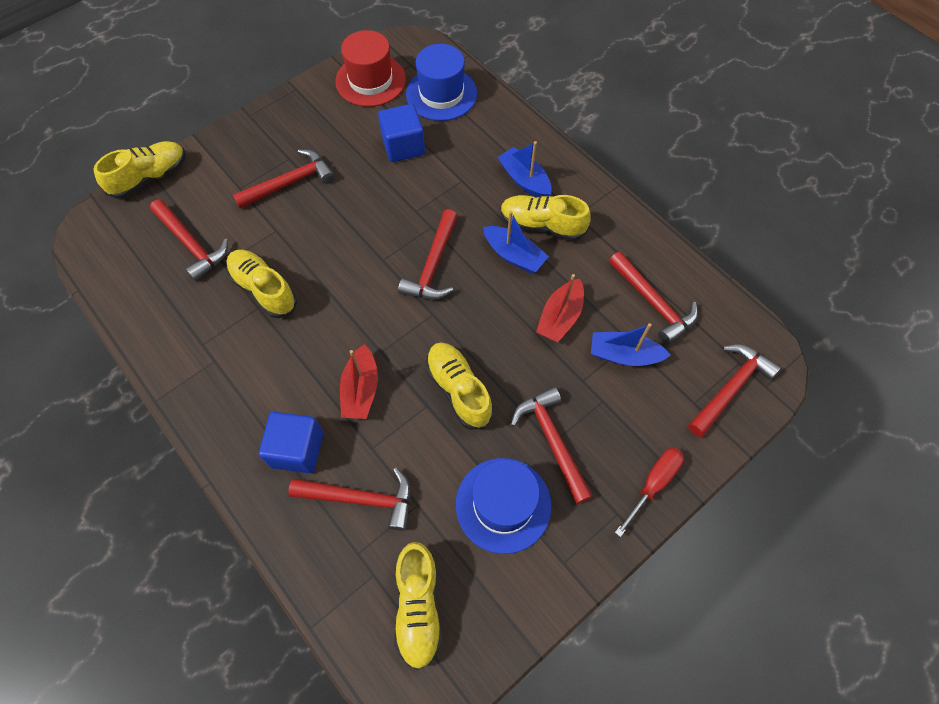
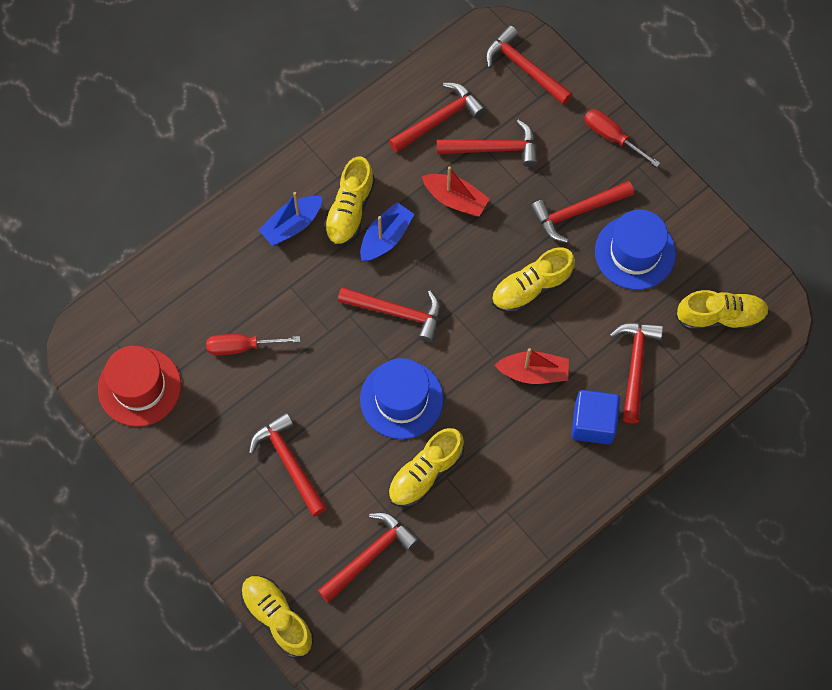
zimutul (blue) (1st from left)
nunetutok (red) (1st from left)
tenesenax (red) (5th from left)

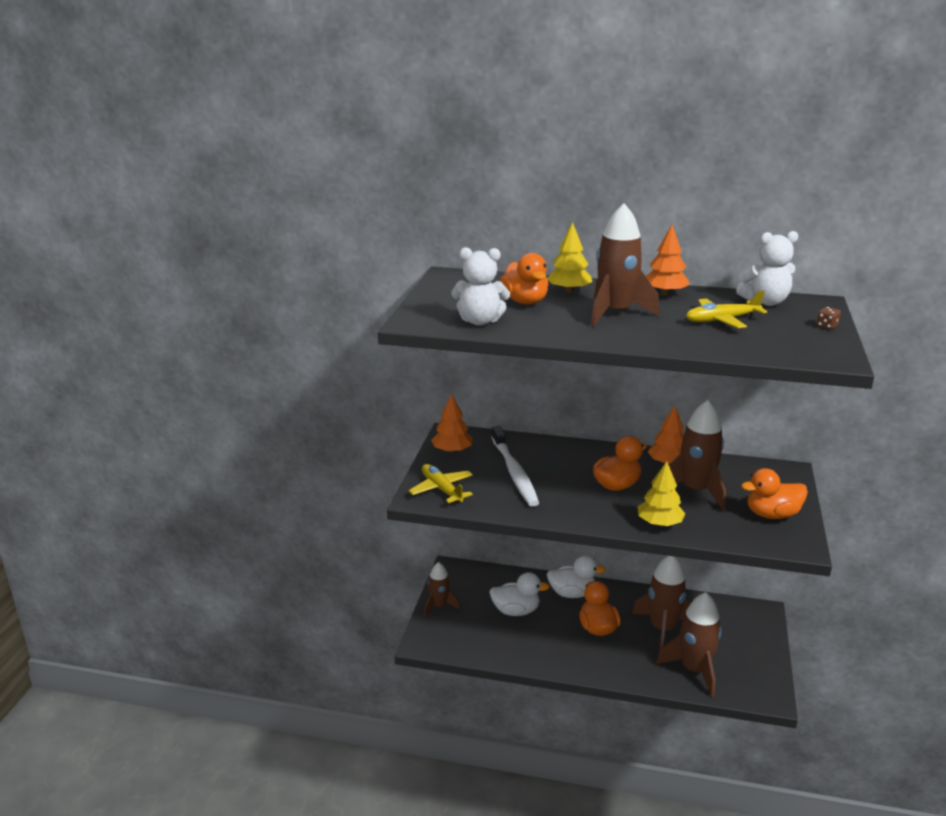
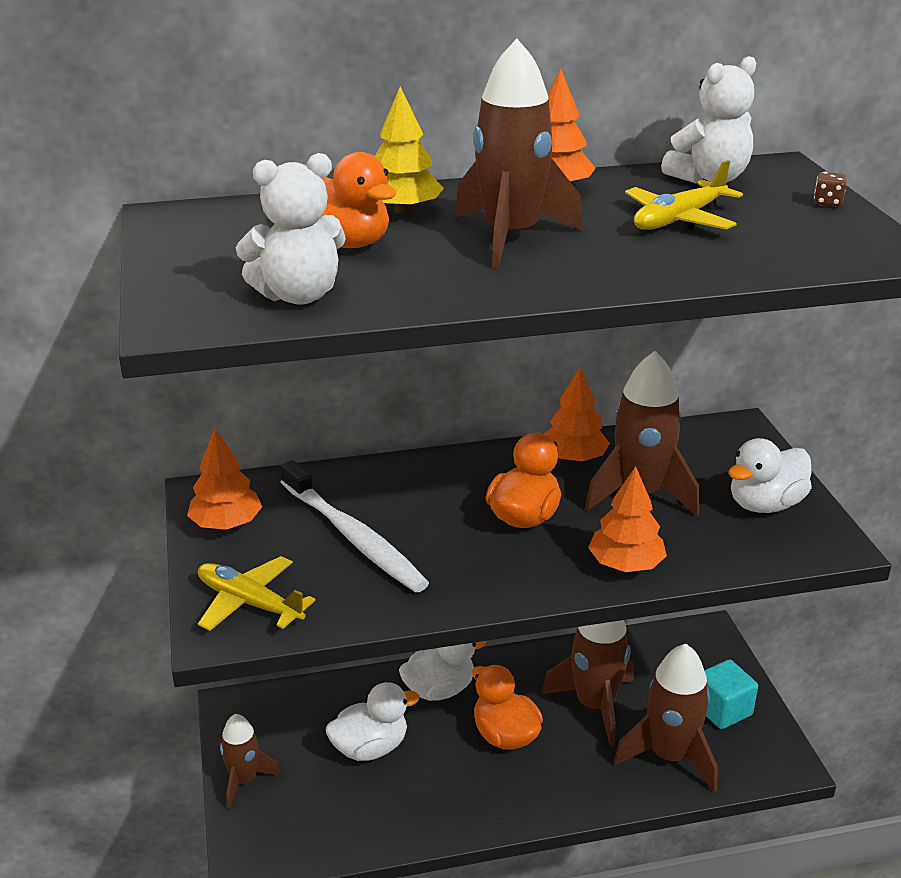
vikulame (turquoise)
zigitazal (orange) (4th from left)
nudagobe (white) (3rd from left)

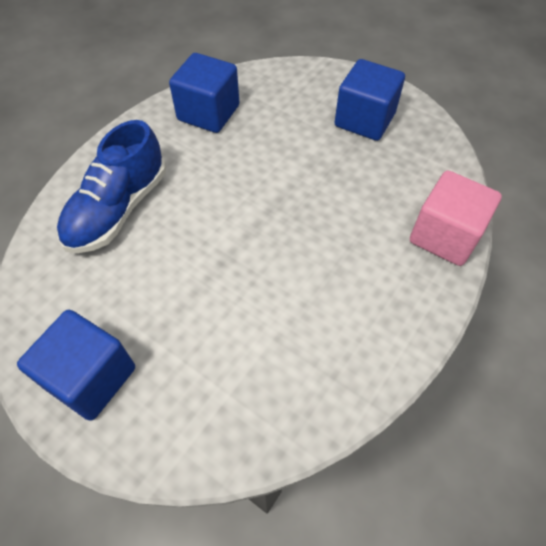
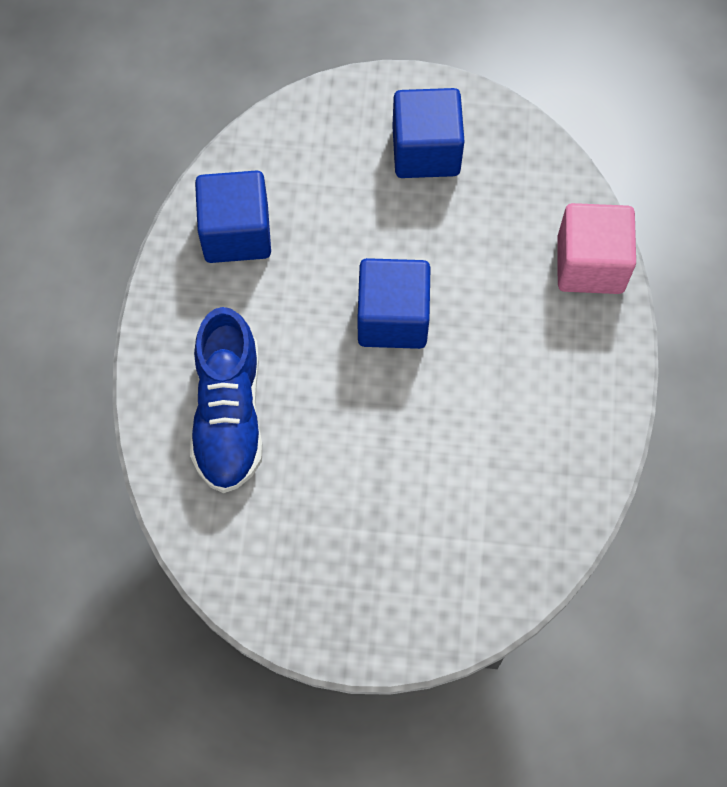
vikulame (blue) (2nd from left)

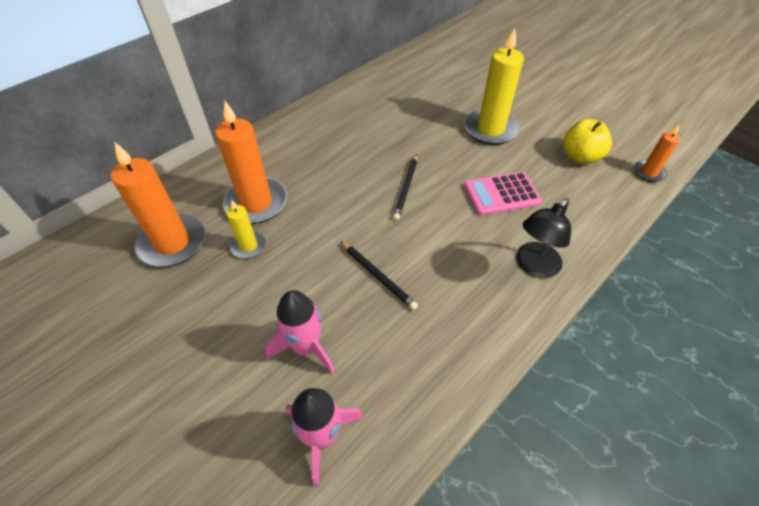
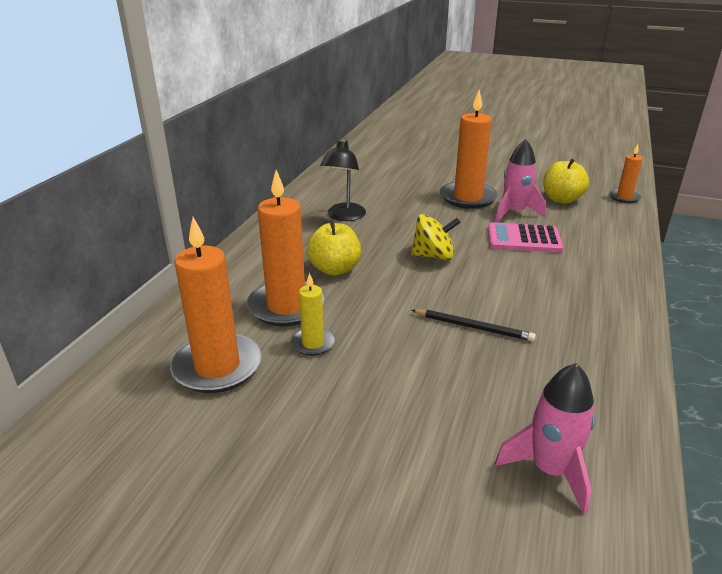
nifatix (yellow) (1st from left)
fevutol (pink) (1st from left)
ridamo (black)
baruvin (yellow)
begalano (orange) (3rd from left)
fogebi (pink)

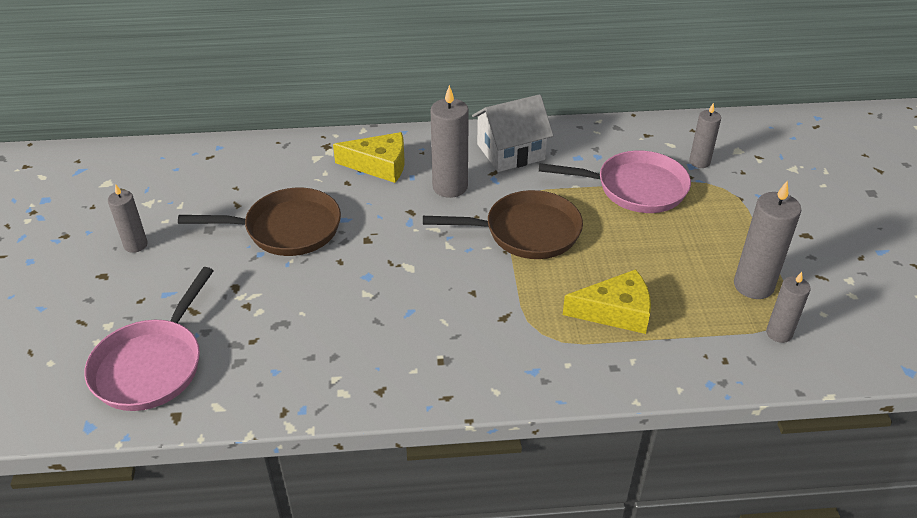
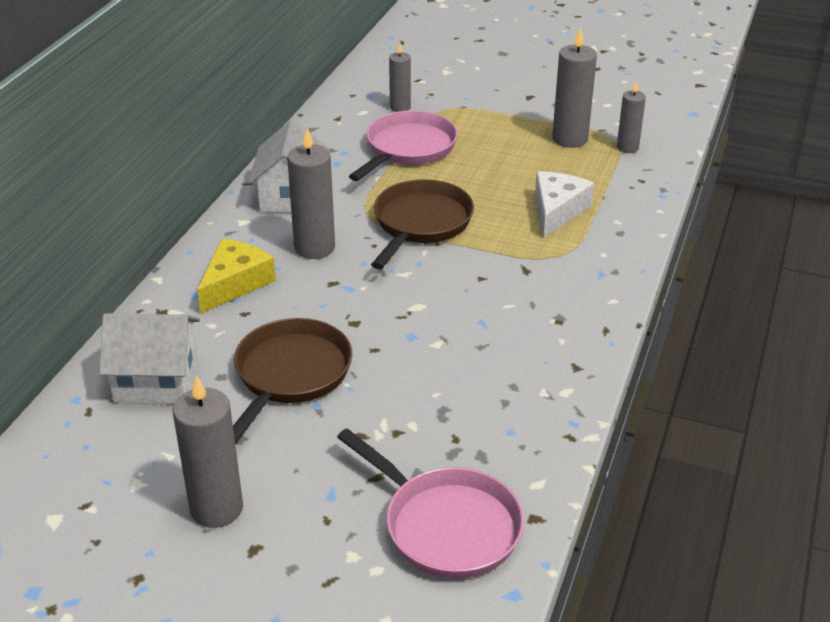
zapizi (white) (1st from left)
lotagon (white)
begalano (grey) (1st from left)

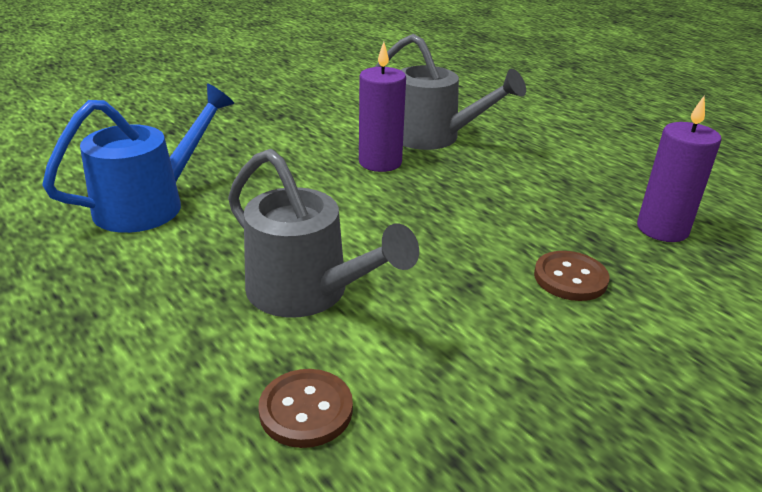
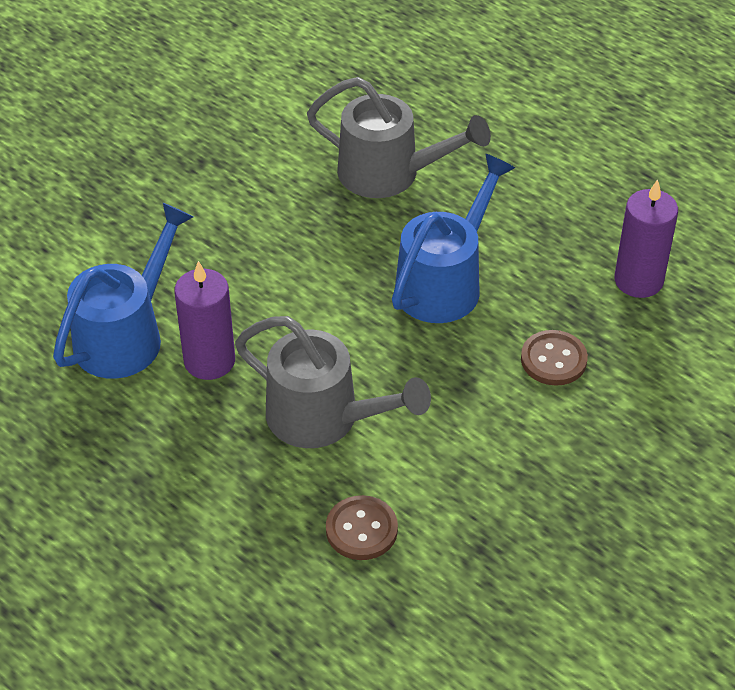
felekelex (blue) (2nd from left)
begalano (purple) (1st from left)

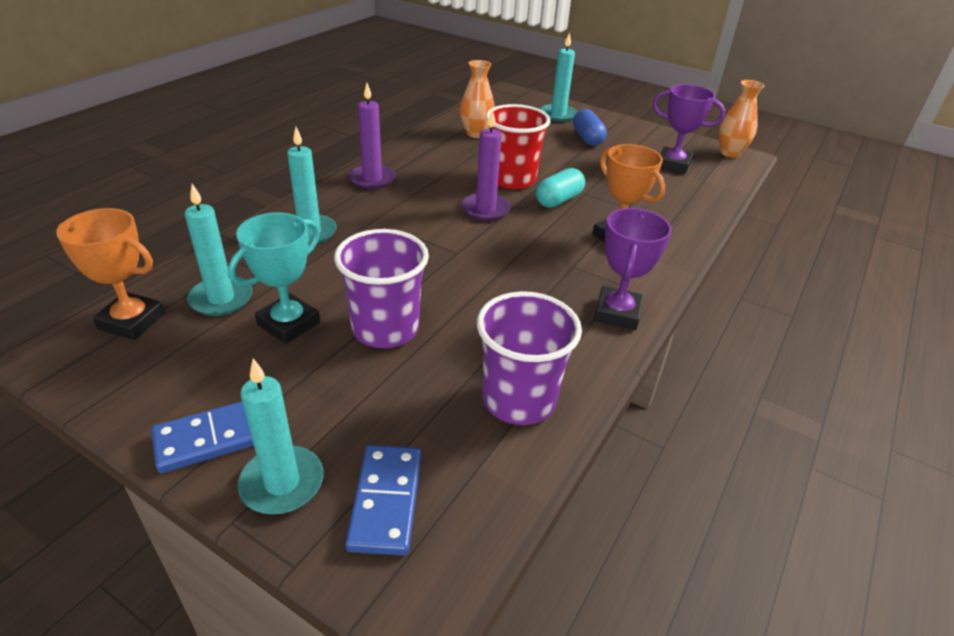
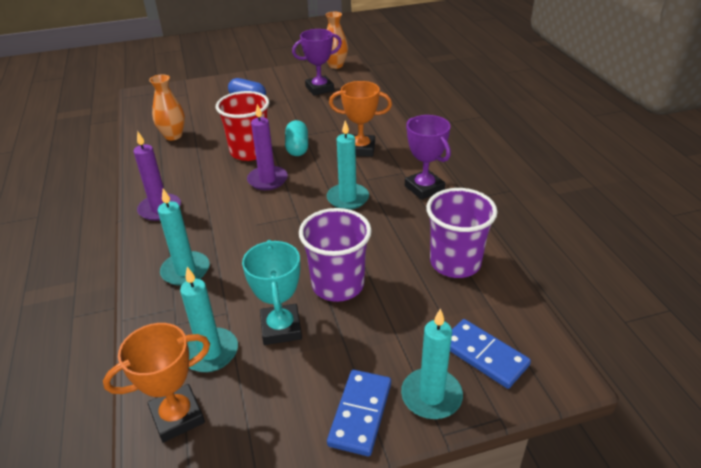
begalano (turquoise) (3rd from left)

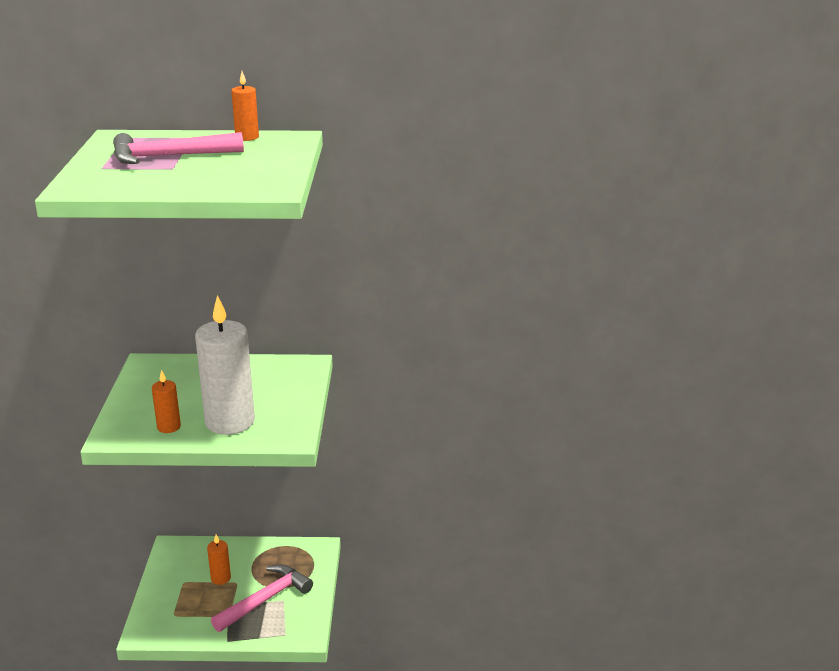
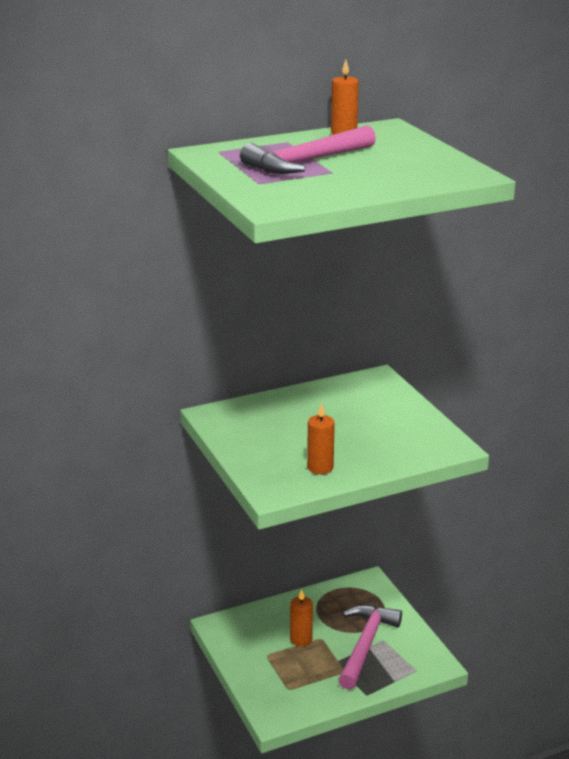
begalano (white)

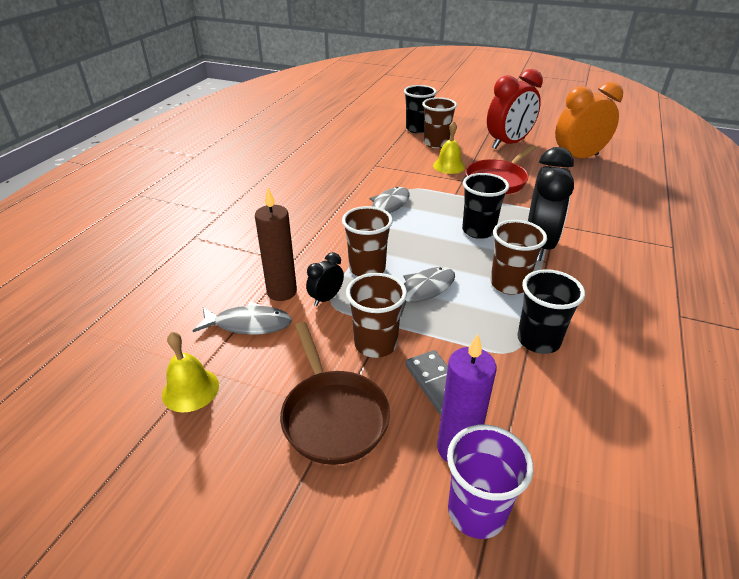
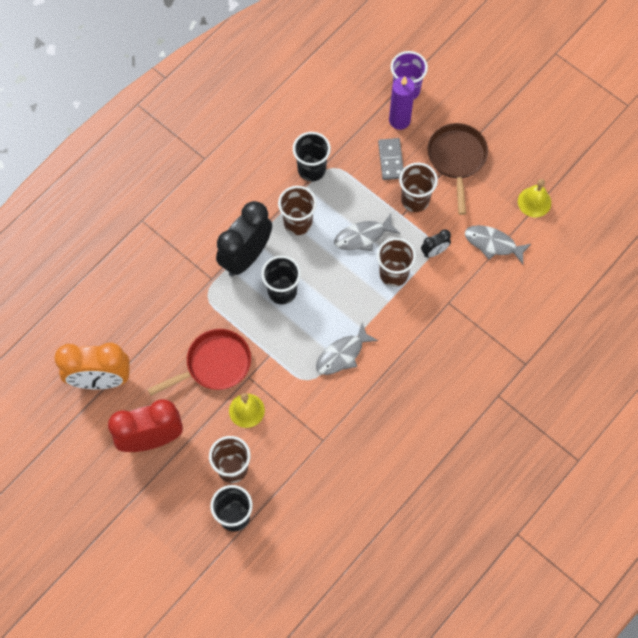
begalano (brown)

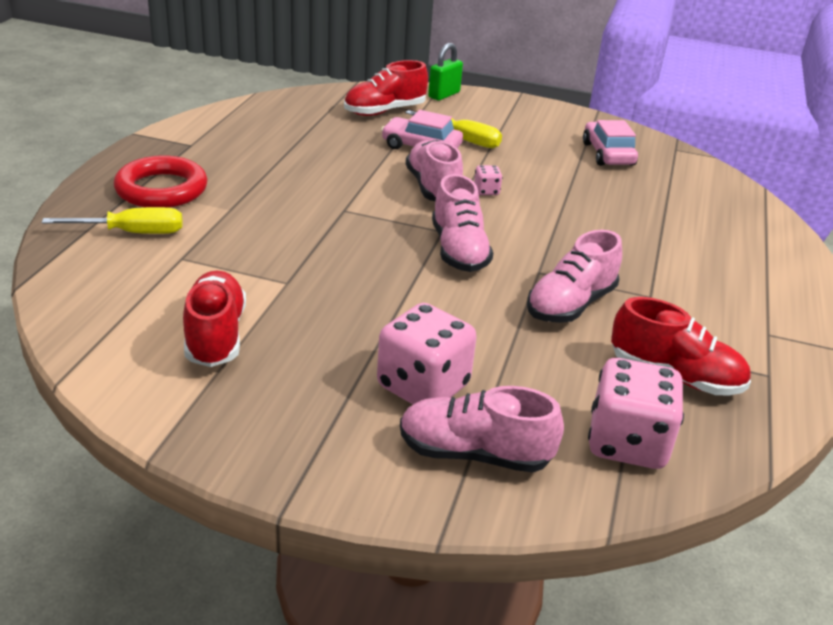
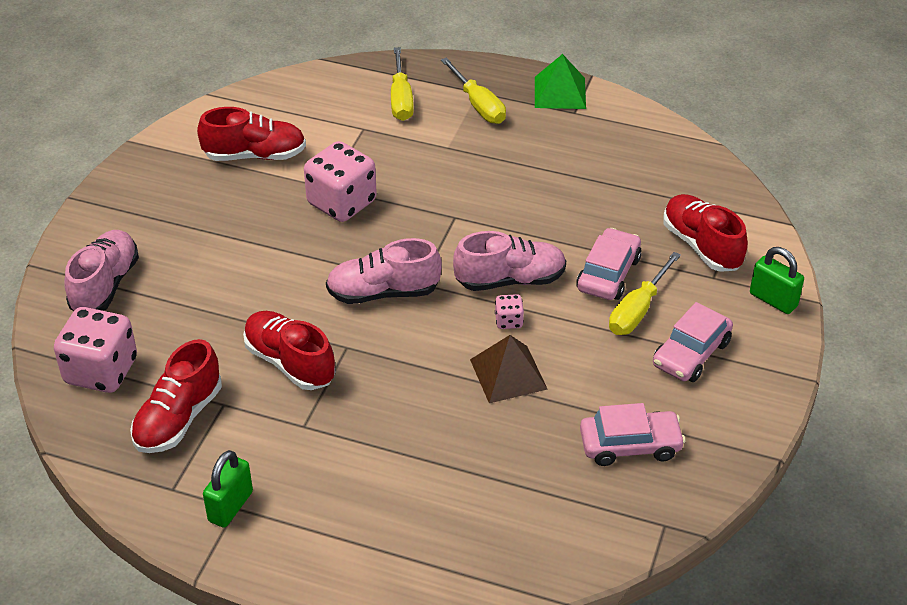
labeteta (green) (1st from left)
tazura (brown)
tazura (green)
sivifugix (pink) (3rd from left)
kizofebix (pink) (2nd from left)
nunetutok (yellow) (2nd from left)
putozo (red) (3rd from left)

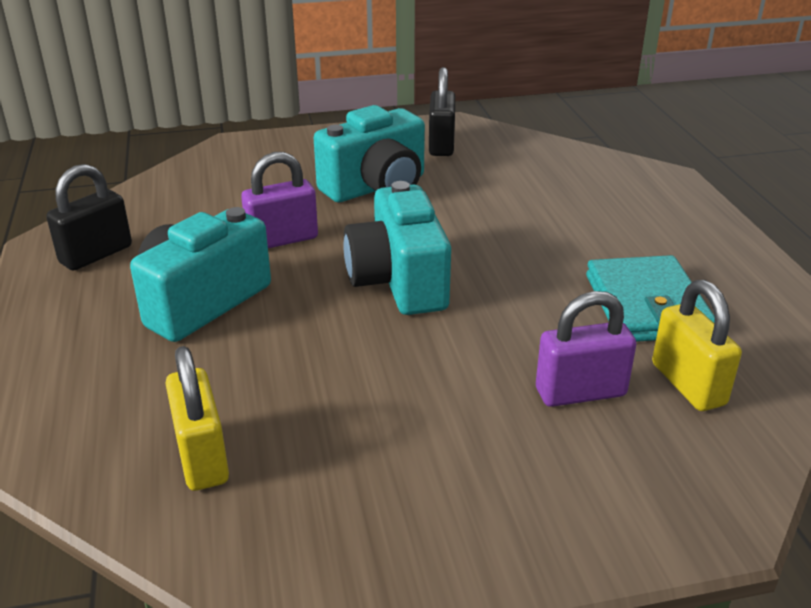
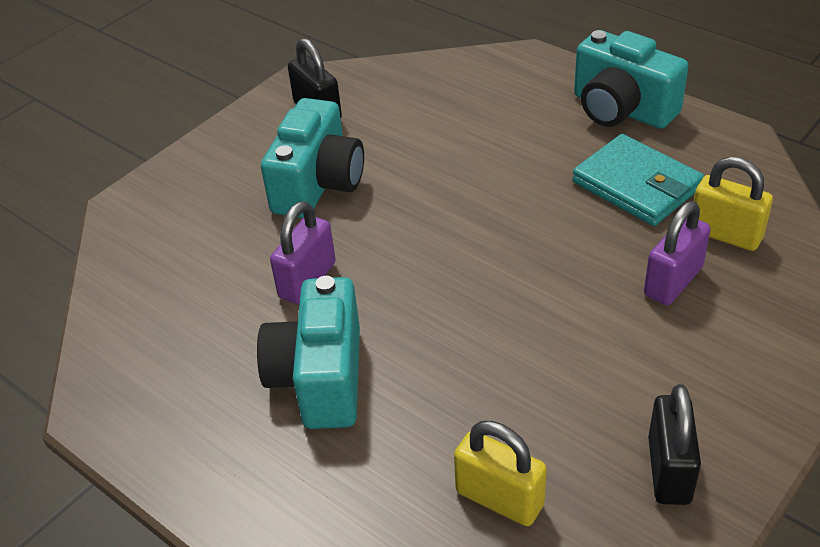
labeteta (black) (2nd from left)
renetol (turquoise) (3rd from left)

